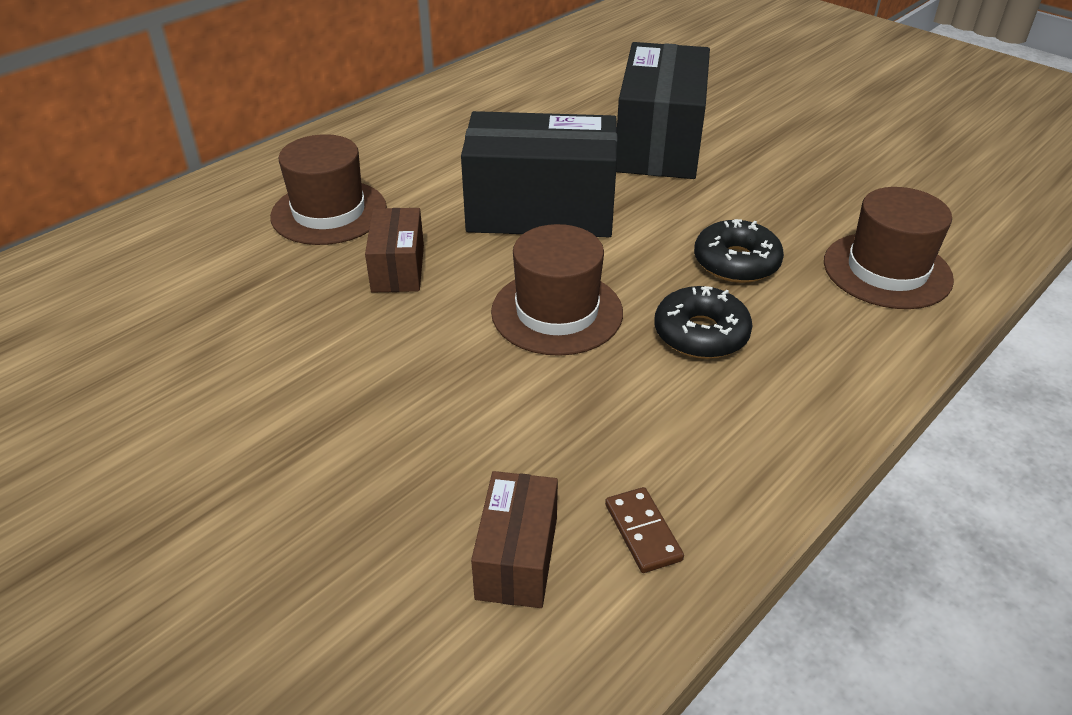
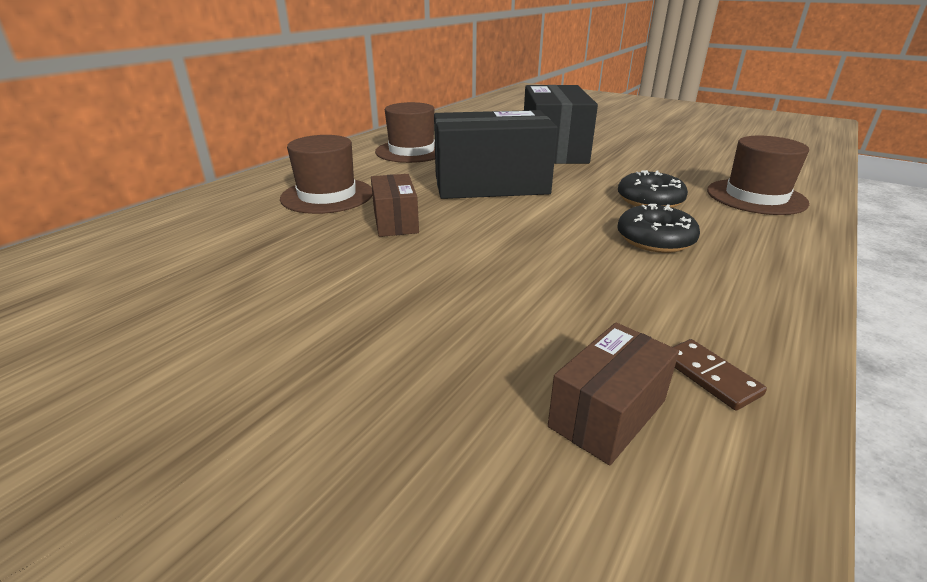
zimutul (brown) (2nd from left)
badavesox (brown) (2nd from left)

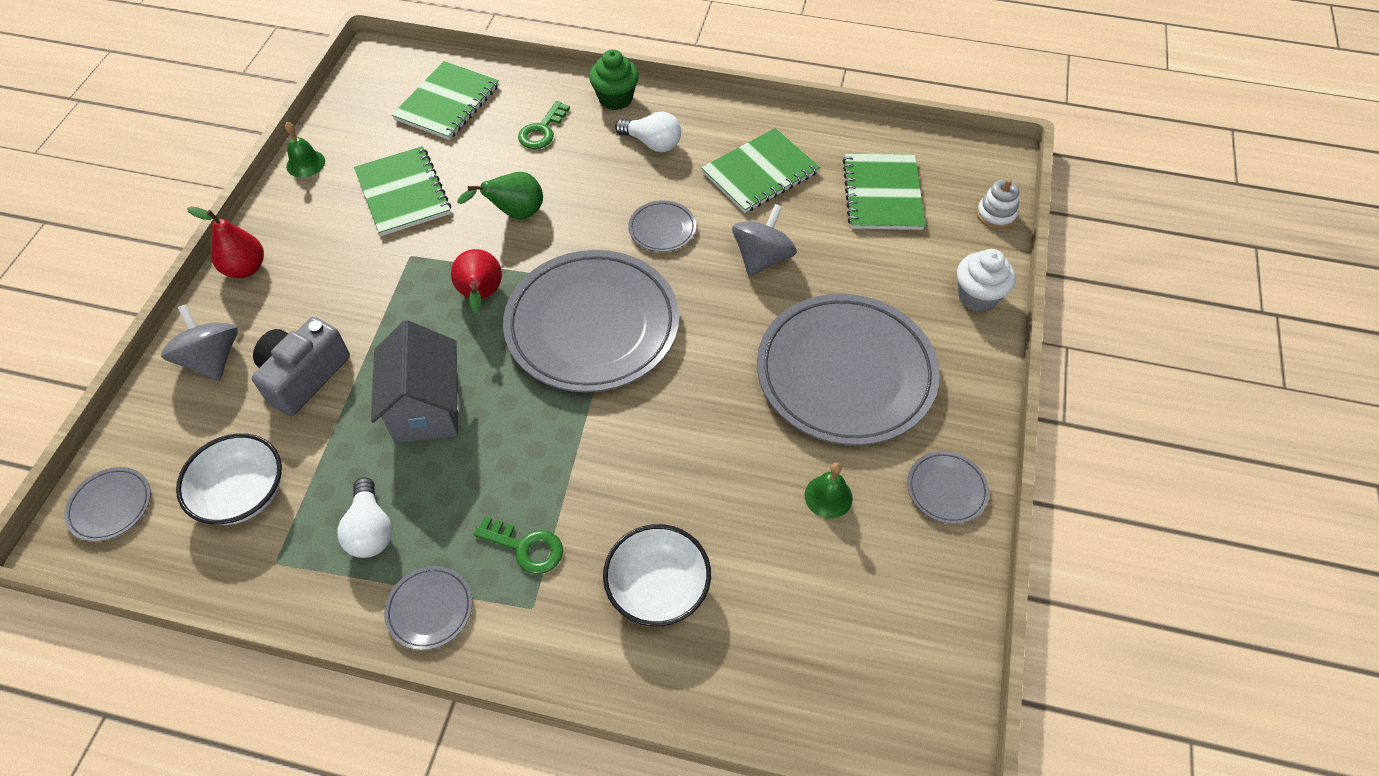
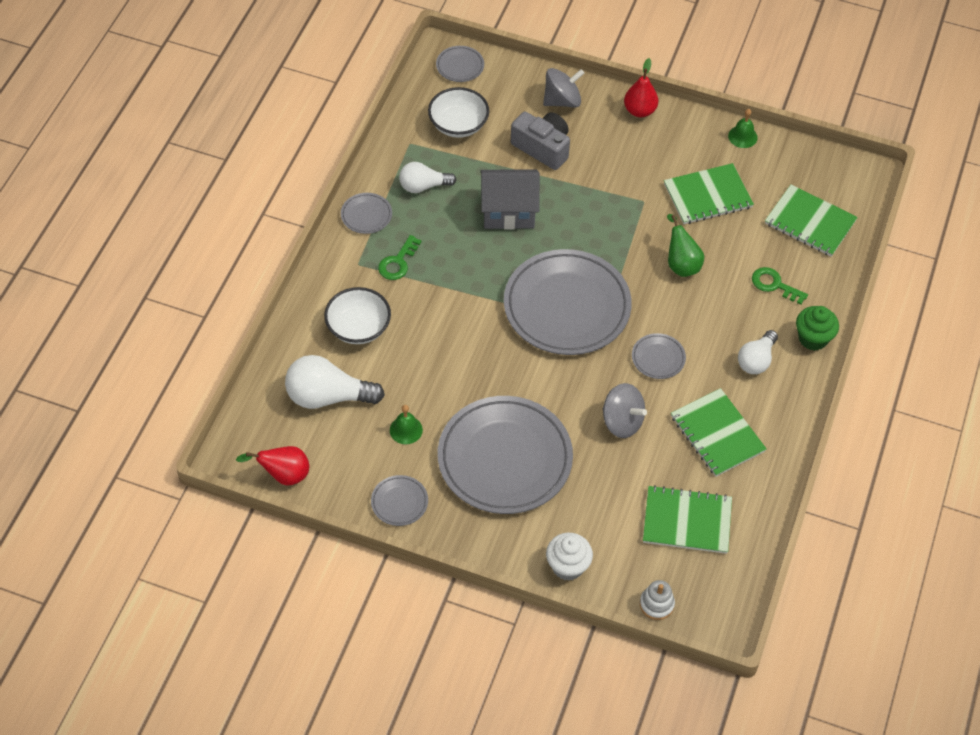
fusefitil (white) (1st from left)
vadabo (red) (1st from left)

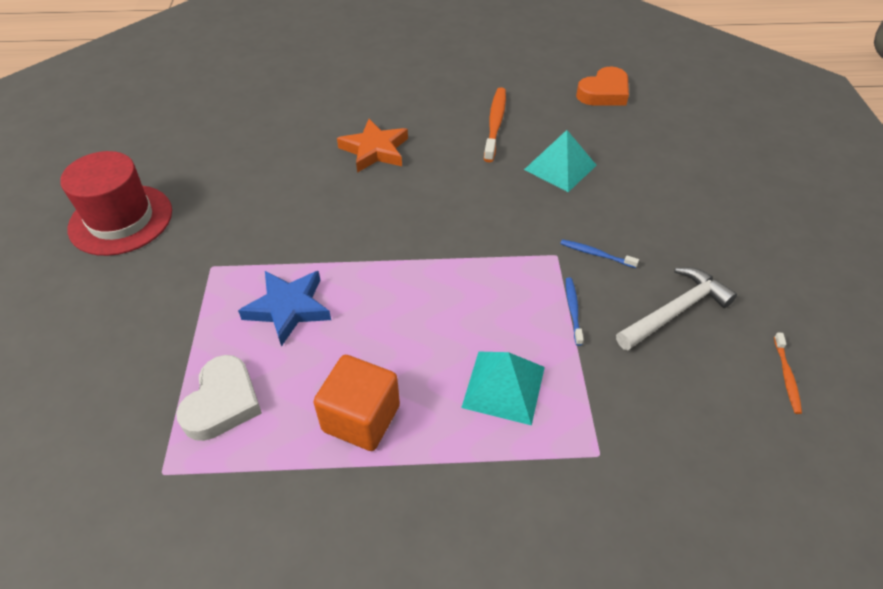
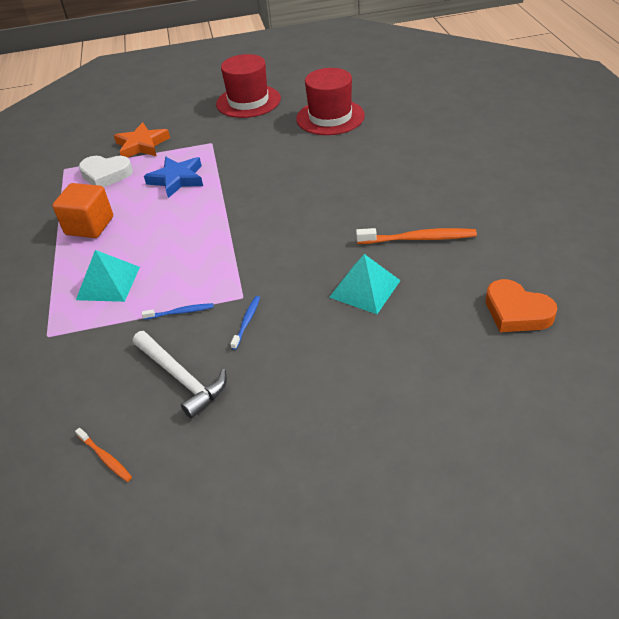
zimutul (red) (2nd from left)
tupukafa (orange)
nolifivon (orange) (1st from left)

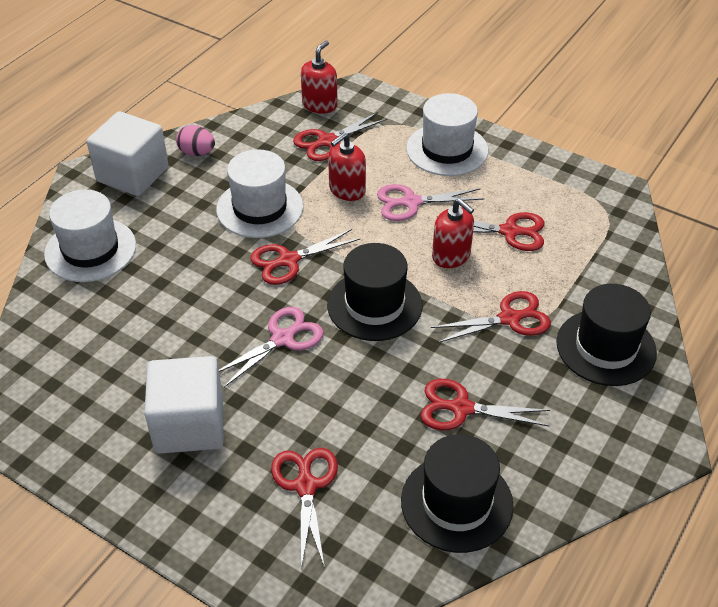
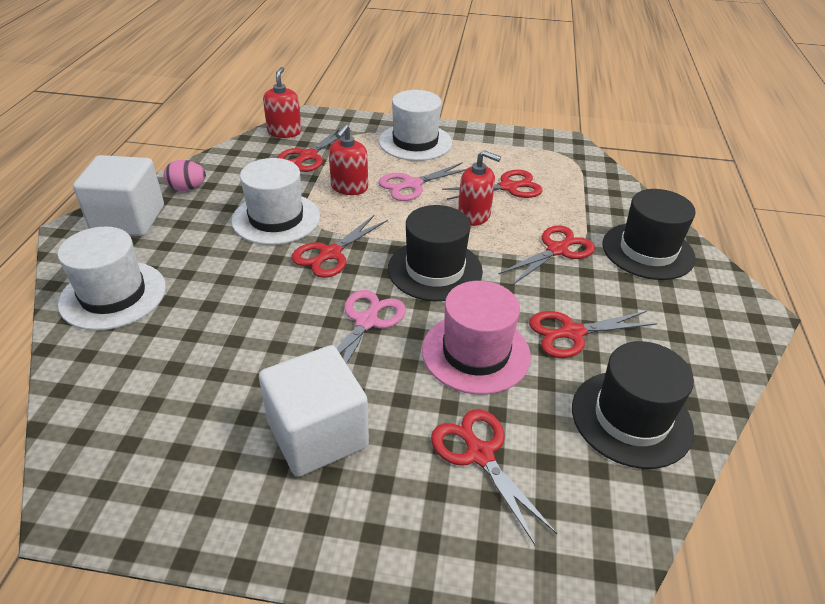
zimutul (pink)

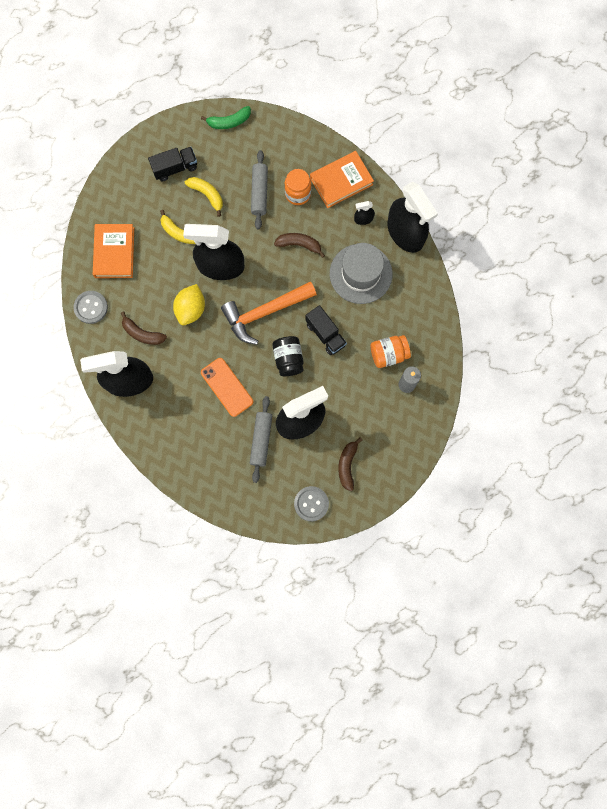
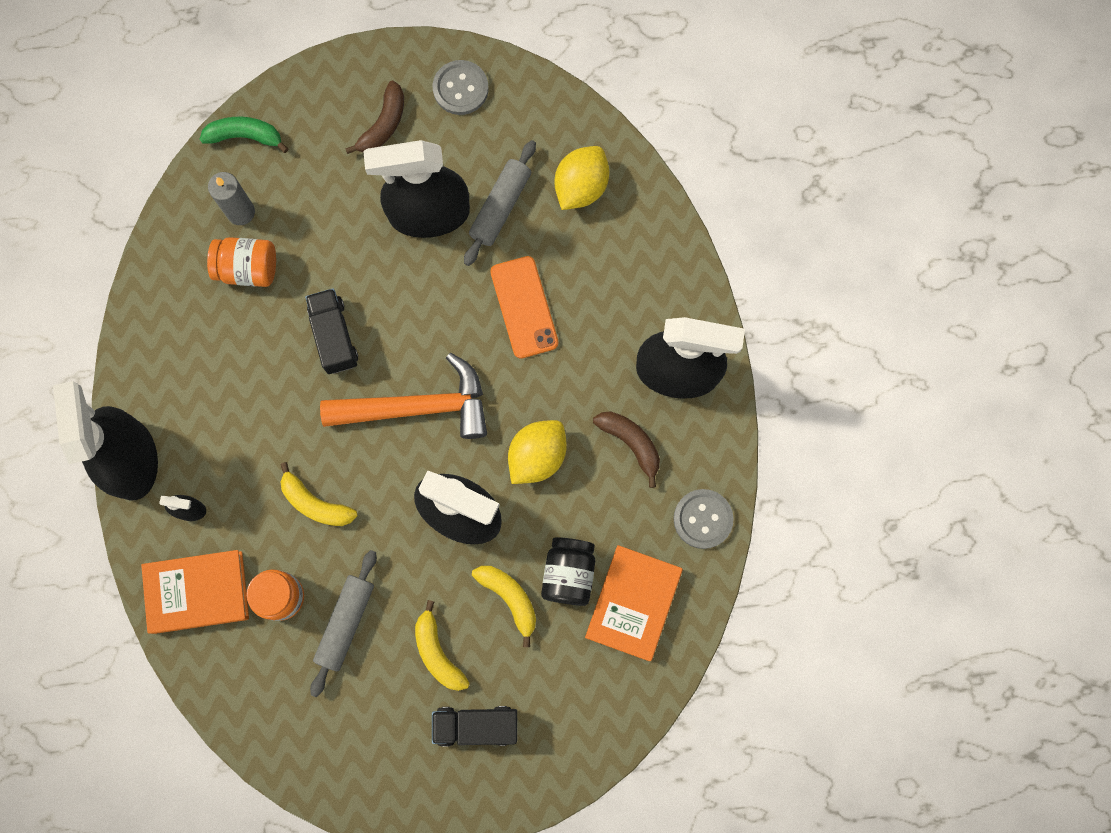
zimutul (grey)
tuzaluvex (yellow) (2nd from left)
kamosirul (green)
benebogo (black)
kamosirul (yellow) (1st from left)

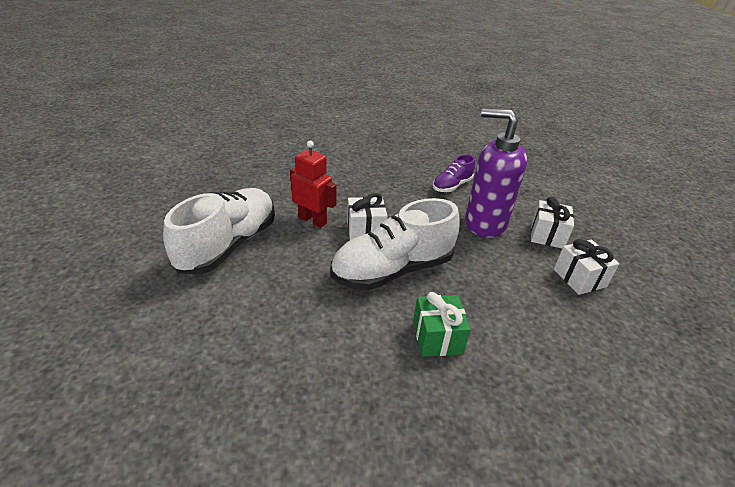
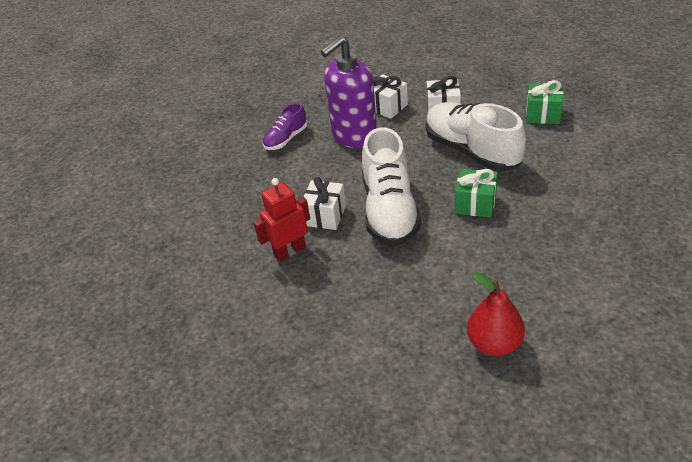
vadabo (red)
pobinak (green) (2nd from left)
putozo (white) (2nd from left)
putozo (purple)

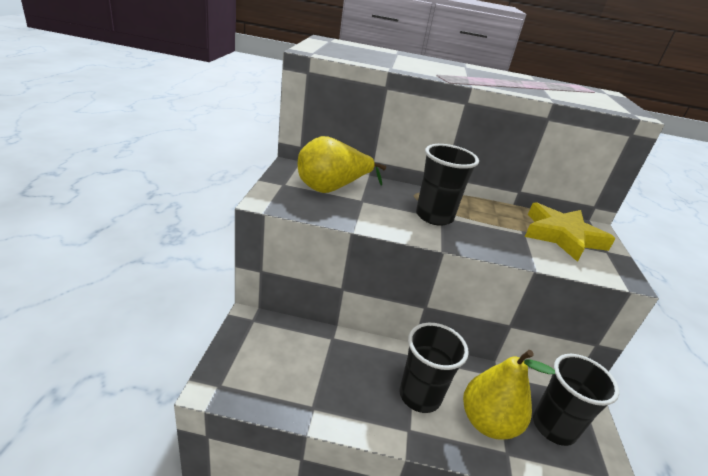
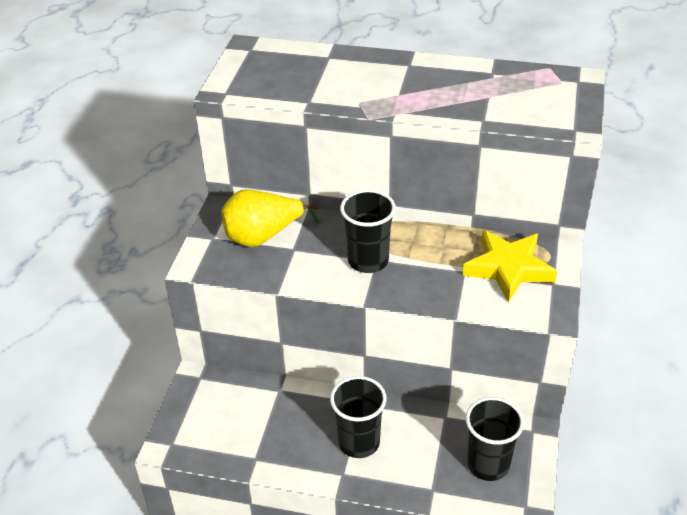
vadabo (yellow) (2nd from left in the first image)

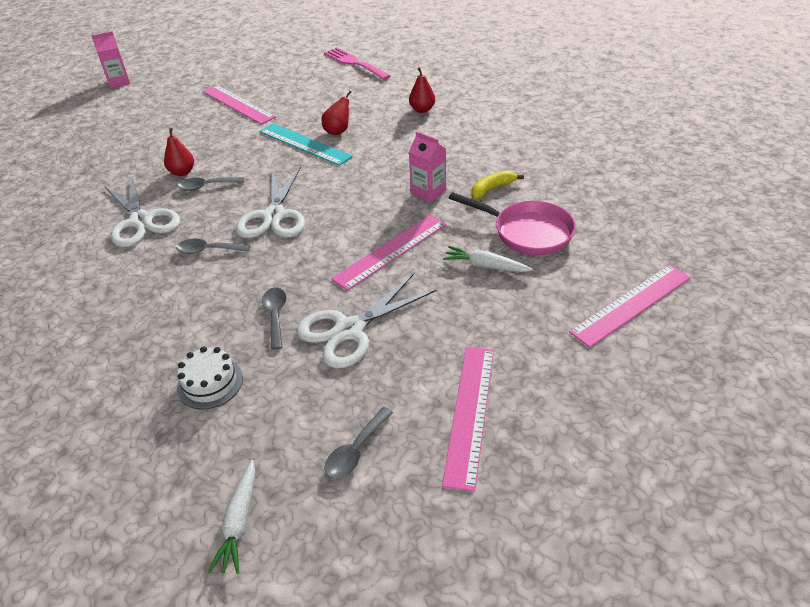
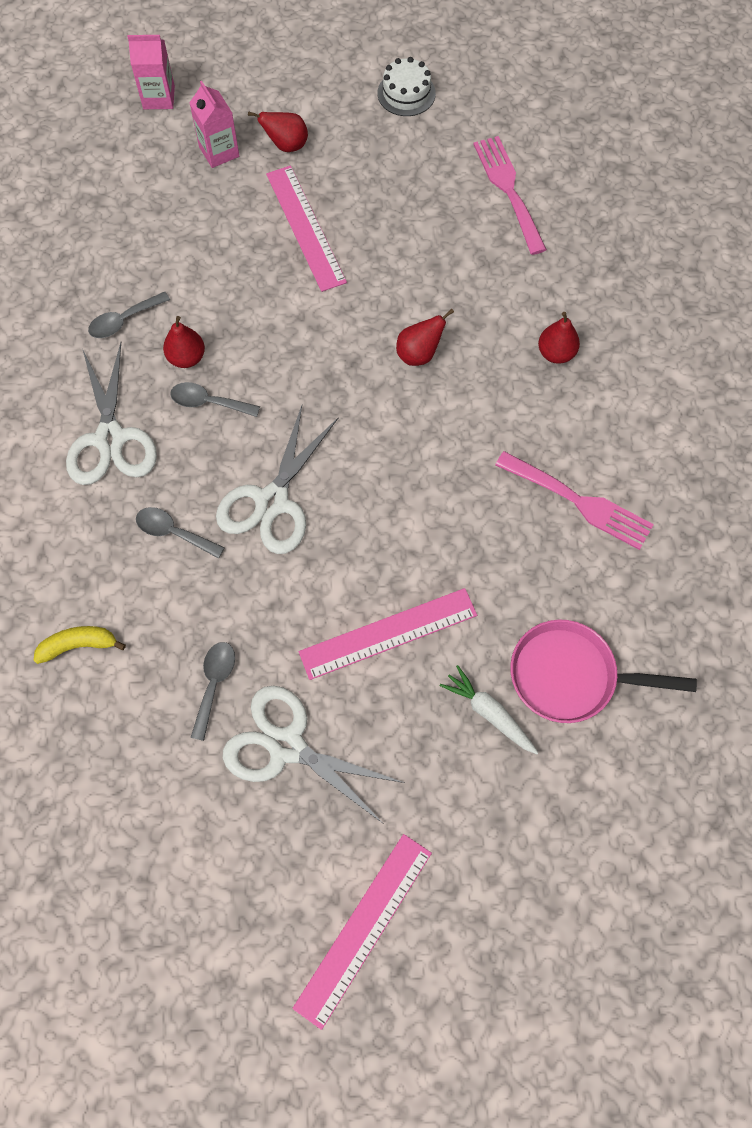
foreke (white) (1st from left in the first image)
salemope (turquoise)
salemope (pink) (4th from left in the first image)
vadabo (red) (2nd from left)
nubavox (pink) (2nd from left)
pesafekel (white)
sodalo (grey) (1st from left)
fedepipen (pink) (2nd from left)
kamosirul (yellow)
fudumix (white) (3rd from left)
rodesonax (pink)

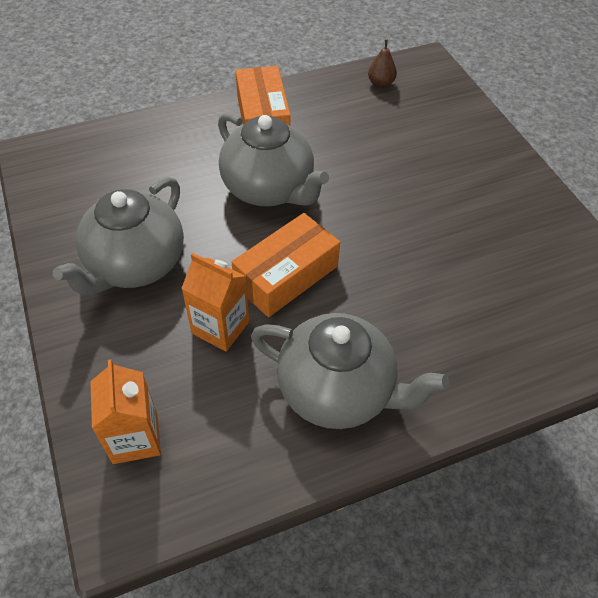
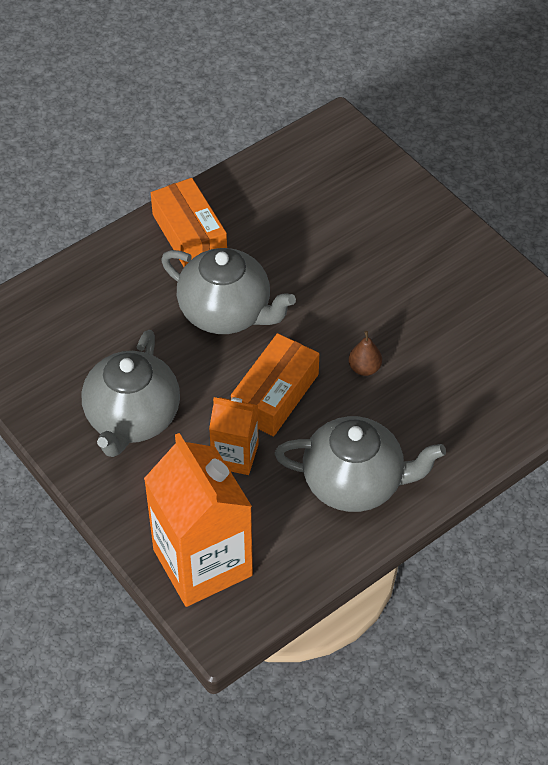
vadabo (brown)
fedepipen (orange) (1st from left)

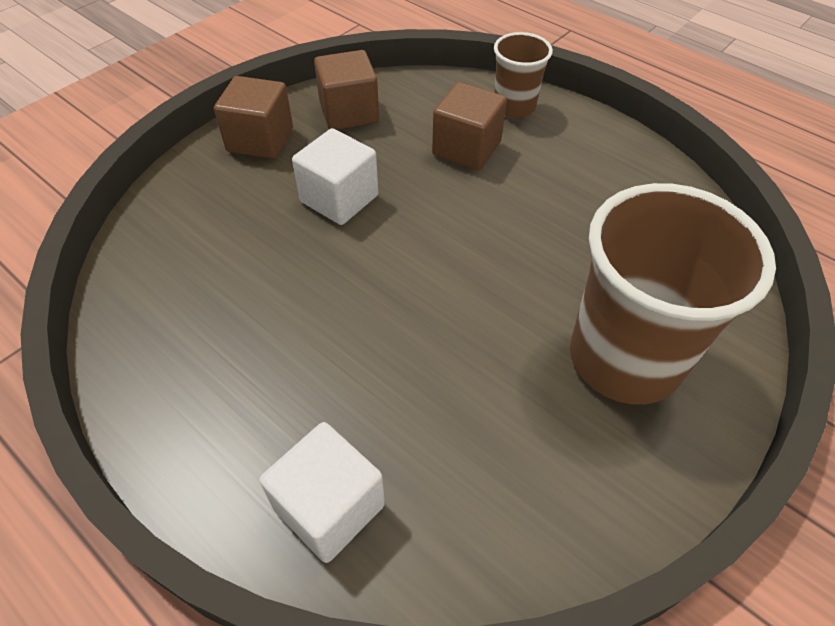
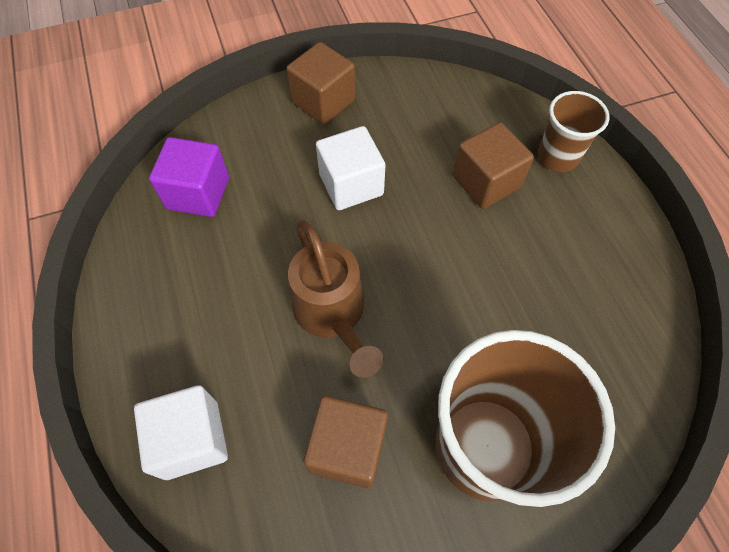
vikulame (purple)
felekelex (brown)
vikulame (brown) (2nd from left)

